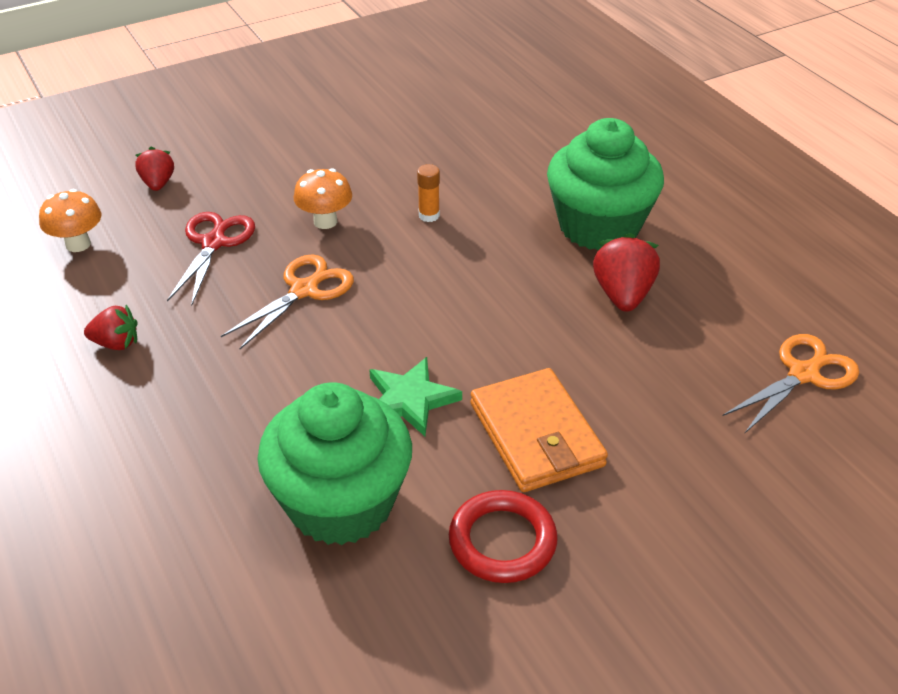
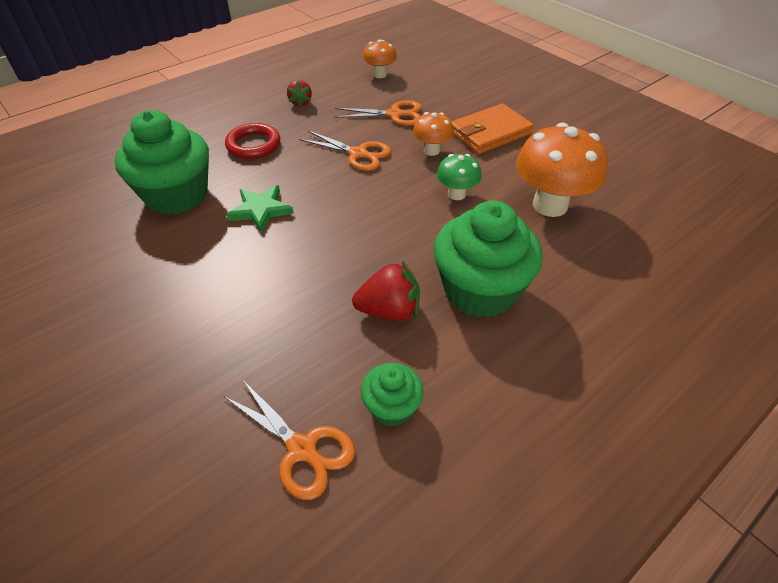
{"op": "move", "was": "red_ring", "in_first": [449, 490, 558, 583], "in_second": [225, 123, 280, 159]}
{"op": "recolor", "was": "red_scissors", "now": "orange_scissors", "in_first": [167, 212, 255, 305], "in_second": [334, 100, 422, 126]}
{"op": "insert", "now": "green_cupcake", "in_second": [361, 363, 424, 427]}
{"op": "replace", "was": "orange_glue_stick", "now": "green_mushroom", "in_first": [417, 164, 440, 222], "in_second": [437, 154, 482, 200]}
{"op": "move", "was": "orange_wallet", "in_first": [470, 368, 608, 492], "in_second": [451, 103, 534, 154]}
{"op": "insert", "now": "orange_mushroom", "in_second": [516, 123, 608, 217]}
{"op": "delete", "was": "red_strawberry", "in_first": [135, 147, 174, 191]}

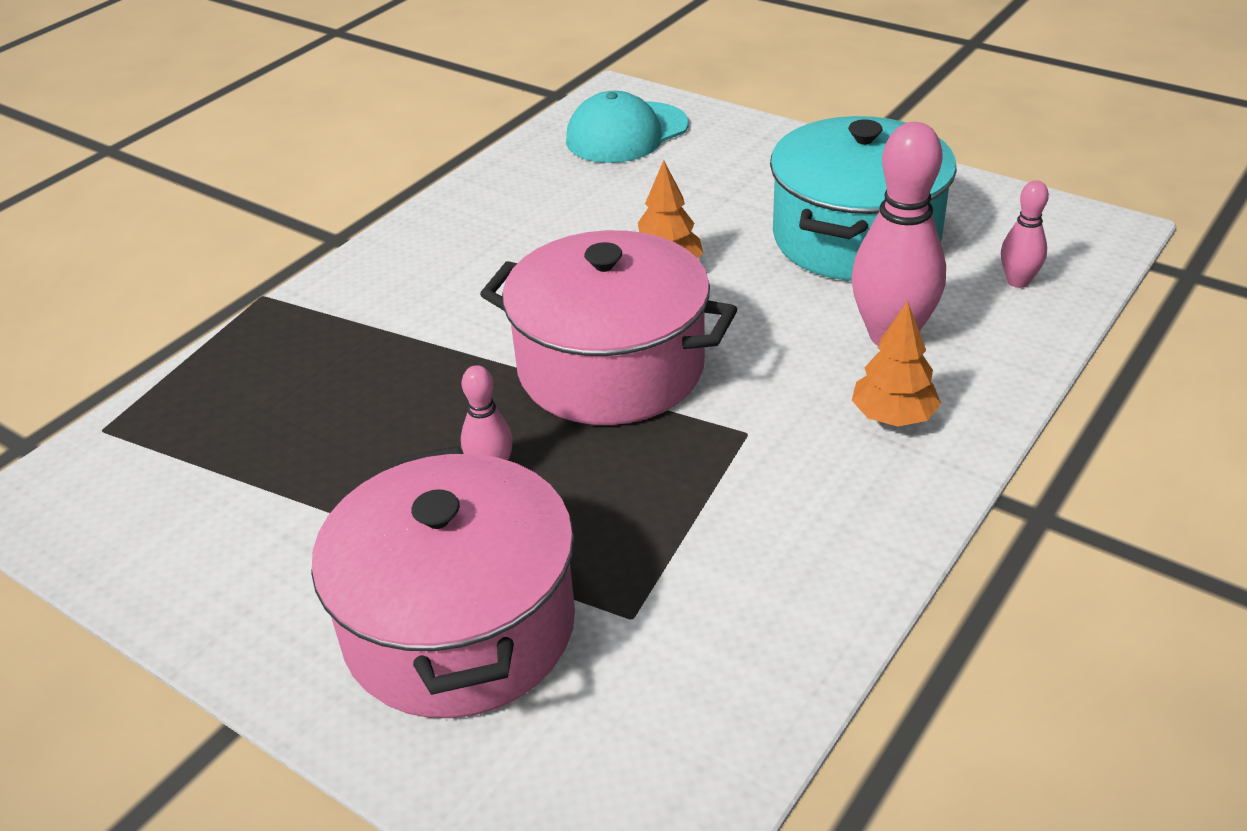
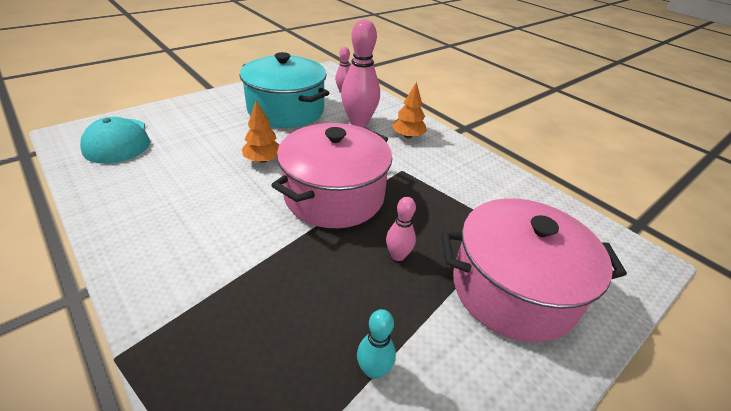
{"op": "insert", "now": "turquoise_bowling_pin", "in_second": [357, 309, 396, 379]}

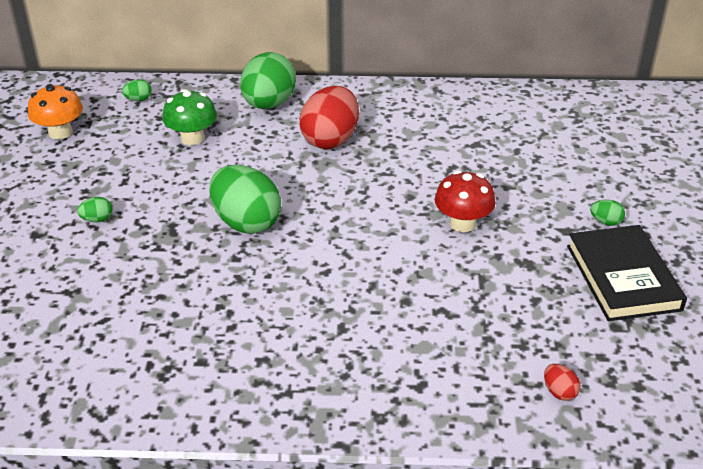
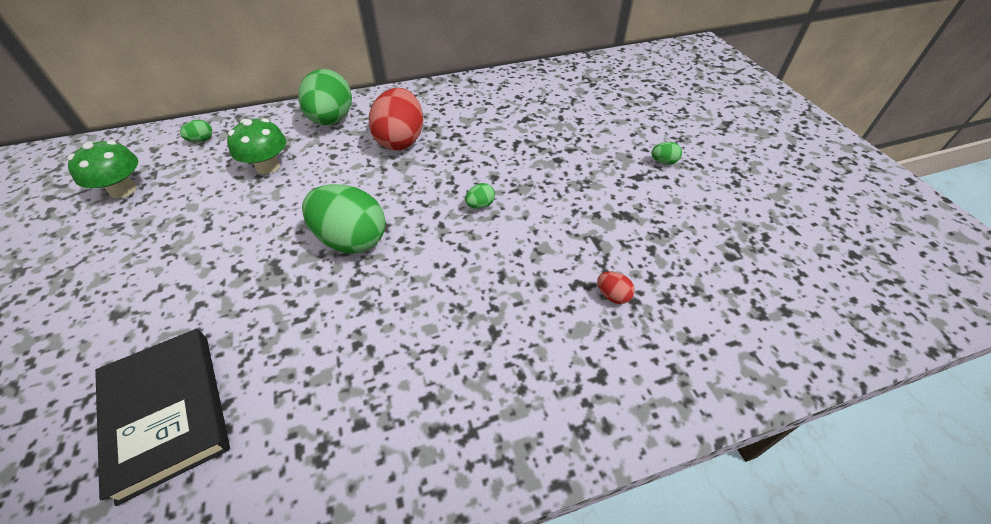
{"op": "recolor", "was": "orange_mushroom", "now": "green_mushroom", "in_first": [28, 84, 83, 139], "in_second": [67, 141, 138, 198]}
{"op": "move", "was": "black_book", "in_first": [567, 225, 687, 321], "in_second": [95, 329, 230, 506]}
{"op": "move", "was": "green_egg", "in_first": [77, 197, 112, 222], "in_second": [465, 183, 495, 209]}
{"op": "move", "was": "red_egg", "in_first": [544, 364, 580, 401], "in_second": [597, 272, 635, 304]}
{"op": "delete", "was": "red_mushroom", "in_first": [435, 170, 495, 232]}

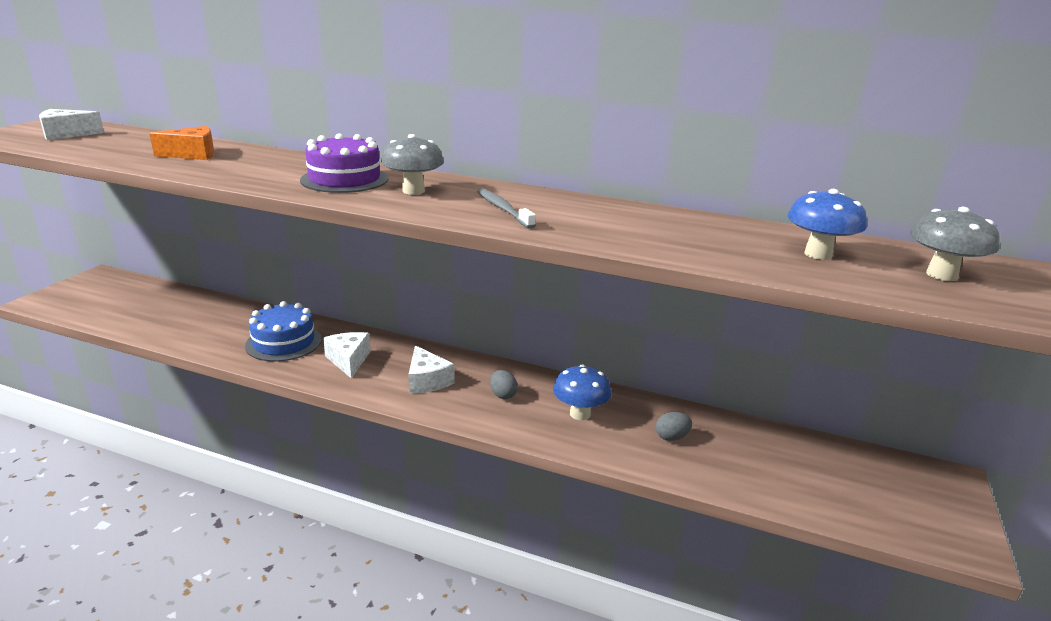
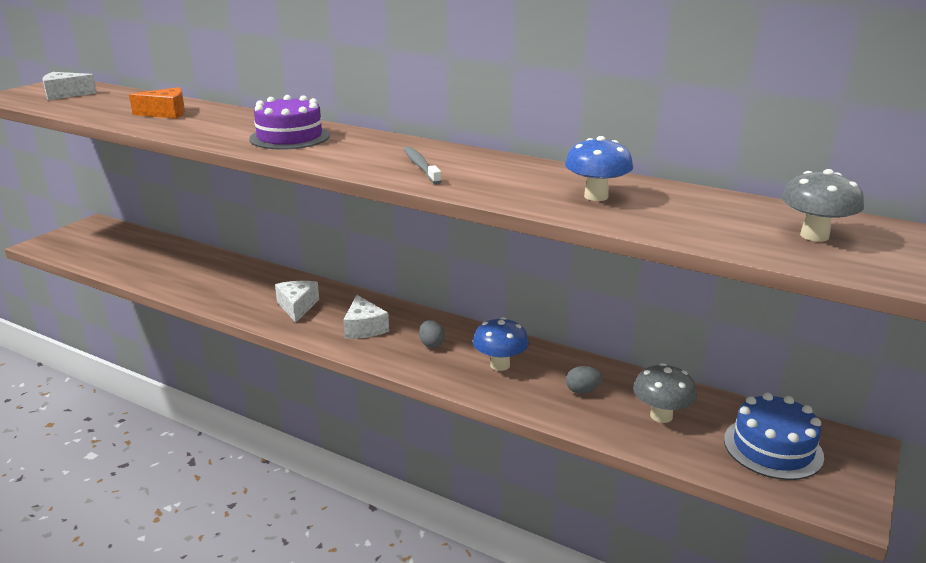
{"op": "move", "was": "blue_mushroom", "in_first": [788, 189, 867, 260], "in_second": [565, 136, 633, 201]}
{"op": "move", "was": "grey_mushroom", "in_first": [381, 134, 444, 195], "in_second": [633, 363, 697, 423]}
{"op": "move", "was": "blue_cake", "in_first": [245, 301, 322, 362], "in_second": [724, 393, 824, 480]}

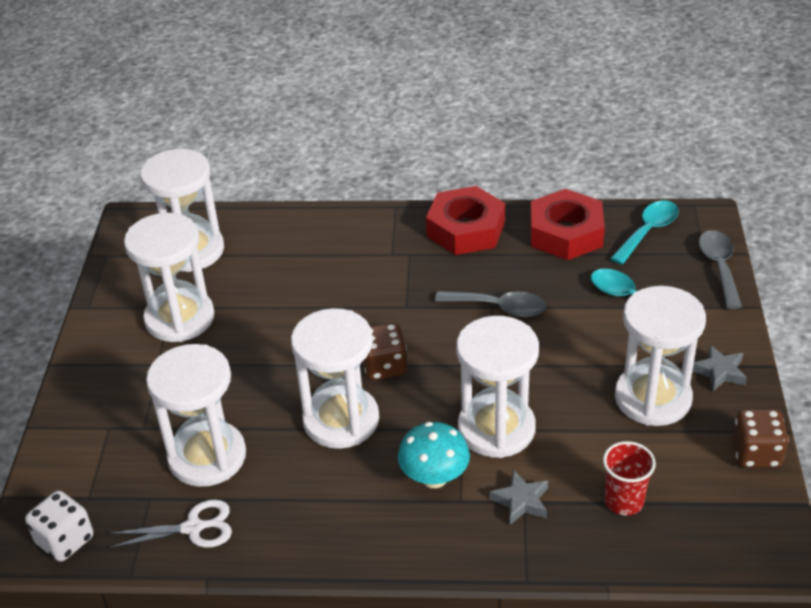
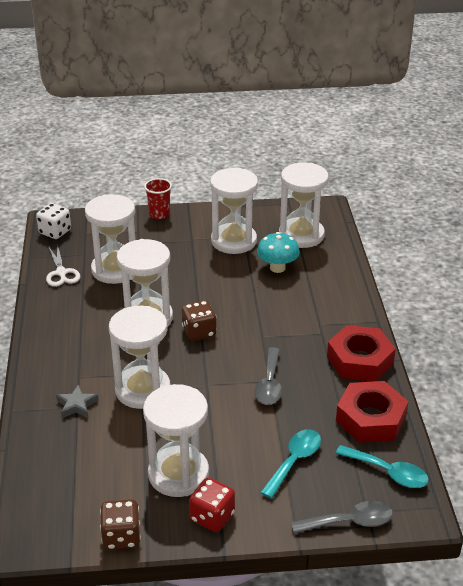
{"op": "move", "was": "red_cup", "in_first": [603, 441, 656, 516], "in_second": [144, 178, 172, 219]}
{"op": "replace", "was": "grey_star", "now": "red_dice", "in_first": [692, 345, 747, 391], "in_second": [189, 478, 235, 532]}
{"op": "move", "was": "turquoise_mushroom", "in_first": [398, 422, 470, 488], "in_second": [257, 232, 300, 273]}

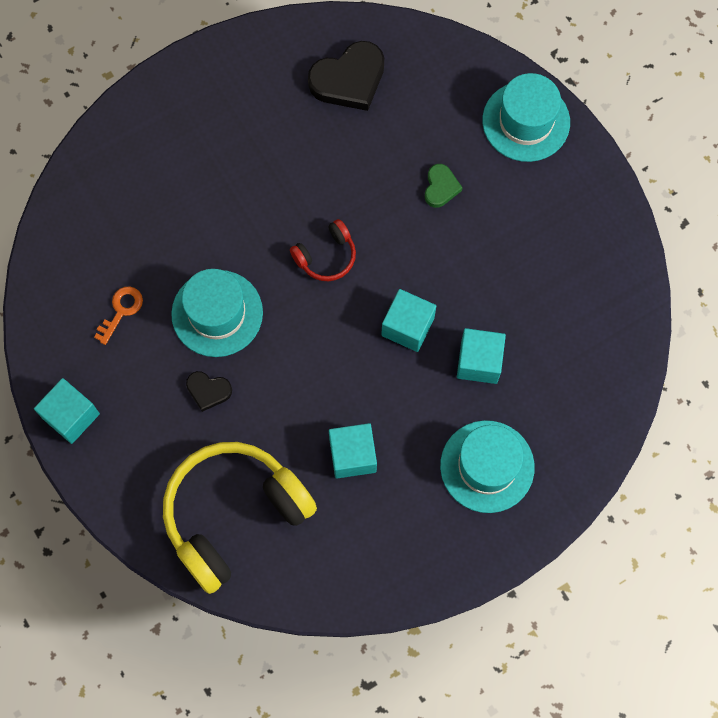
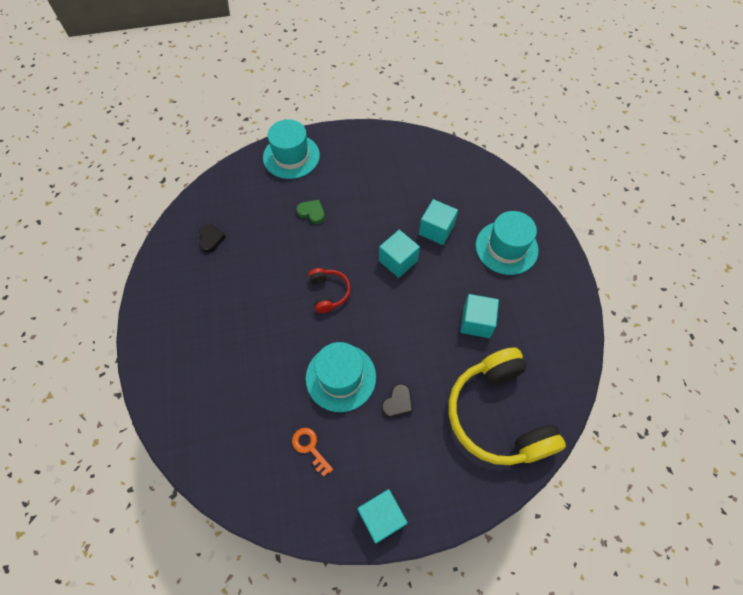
{"op": "resize", "was": "black_heart", "in_first": [308, 41, 384, 111], "in_second": [199, 224, 226, 253], "ratio": 0.54}

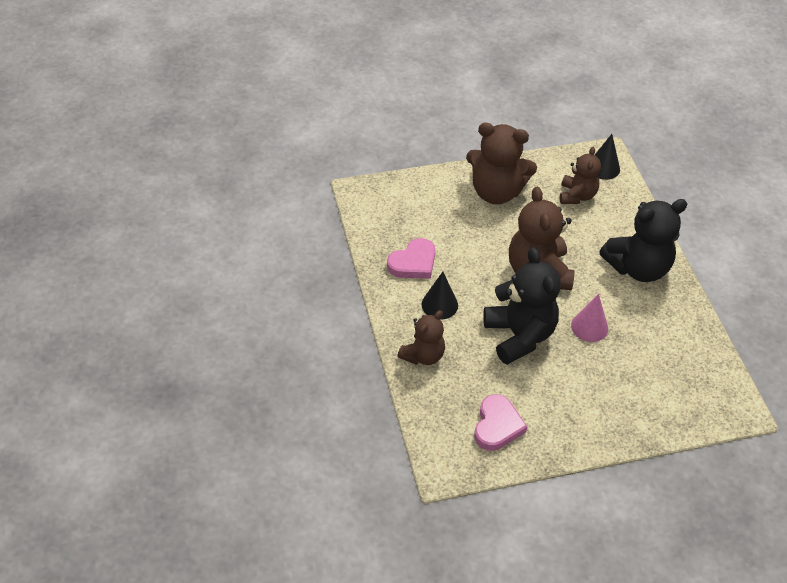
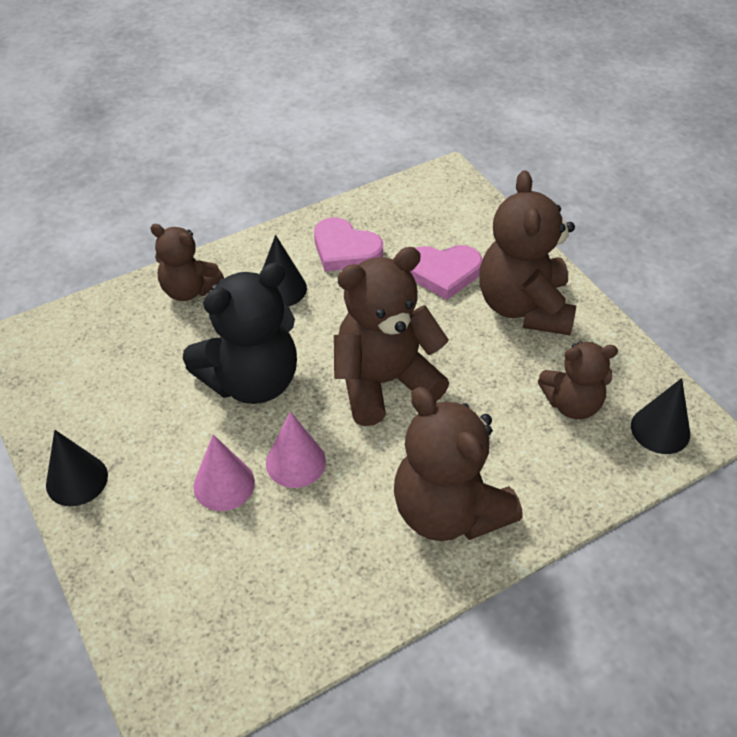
{"op": "insert", "now": "black_cone", "in_second": [46, 430, 108, 506]}
{"op": "insert", "now": "pink_cone", "in_second": [193, 434, 255, 511]}
{"op": "recolor", "was": "black_teddy_bear", "now": "brown_teddy_bear", "in_first": [599, 199, 687, 282], "in_second": [394, 387, 523, 541]}
{"op": "move", "was": "pink_heart", "in_first": [474, 394, 527, 451], "in_second": [410, 245, 482, 300]}

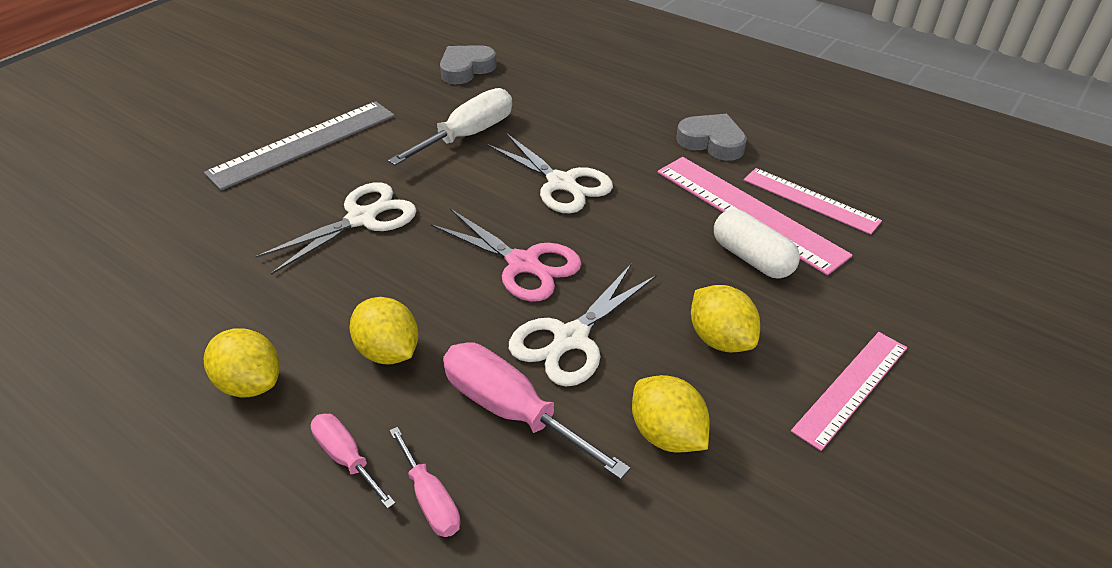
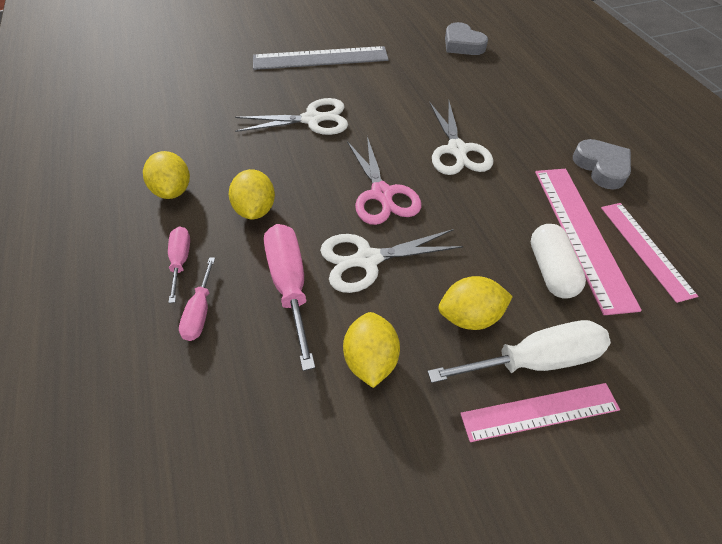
{"op": "move", "was": "white_screwdriver", "in_first": [388, 88, 512, 166], "in_second": [427, 320, 611, 383]}
{"op": "rotate", "was": "yellow_lemon", "in_first": [691, 285, 760, 352], "in_second": [438, 276, 513, 330], "clockwise": 75}
{"op": "rotate", "was": "grey_heart", "in_first": [440, 45, 497, 84], "in_second": [445, 22, 488, 55], "clockwise": -120}

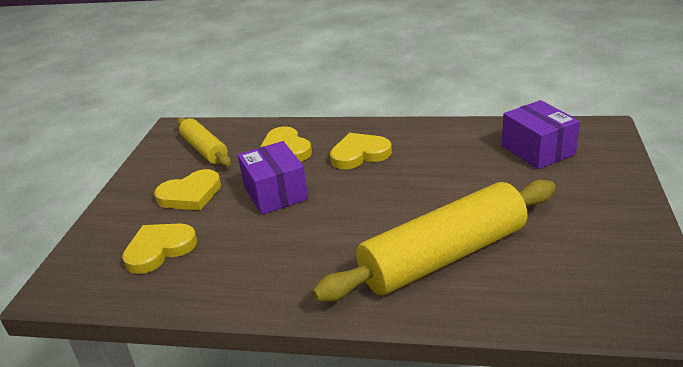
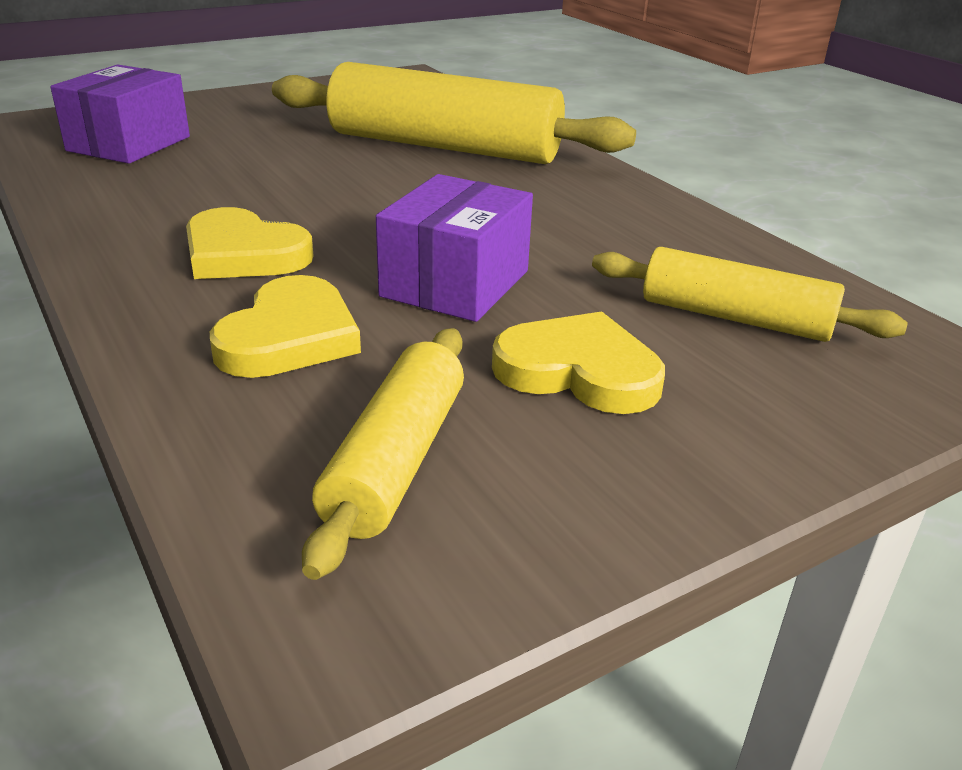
{"op": "replace", "was": "yellow_heart", "now": "yellow_rolling_pin", "in_first": [122, 223, 197, 274], "in_second": [592, 247, 908, 342]}

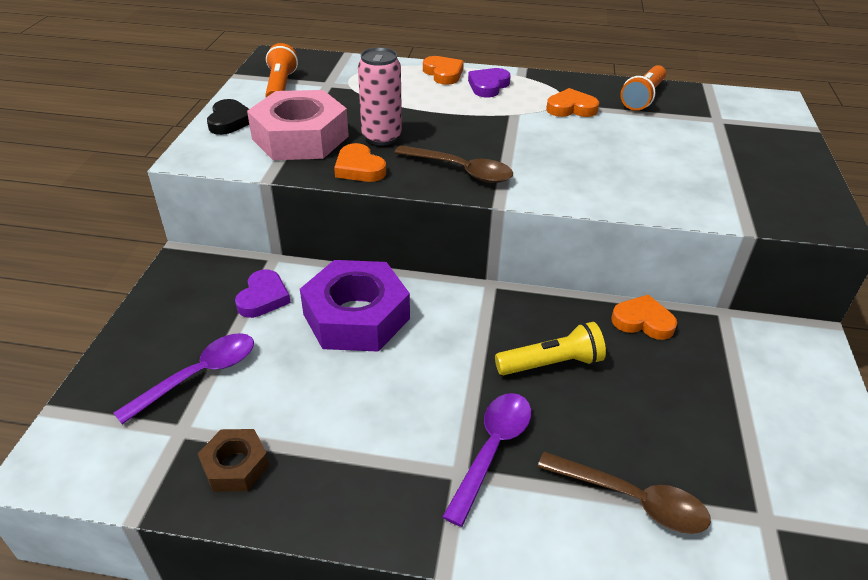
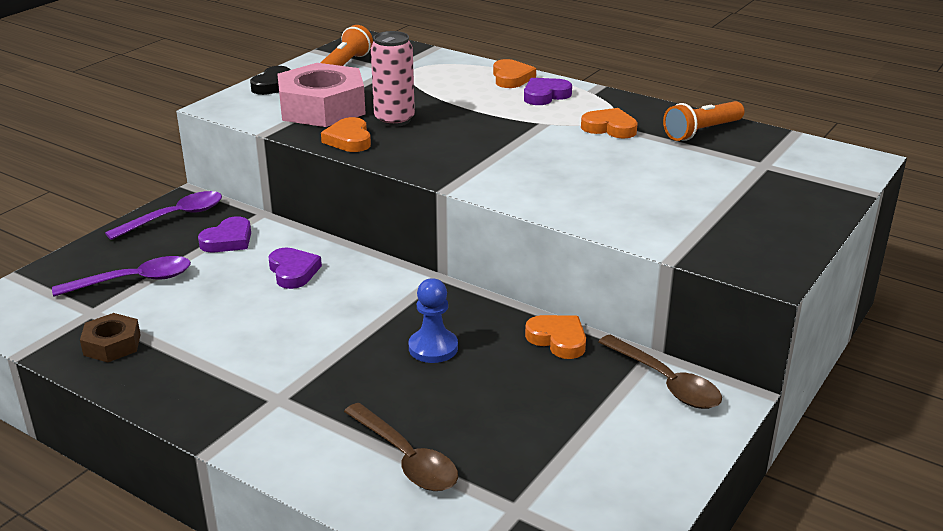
{"op": "move", "was": "purple_spoon", "in_first": [443, 393, 531, 527], "in_second": [105, 191, 222, 240]}
{"op": "replace", "was": "purple_nut", "now": "purple_heart", "in_first": [300, 260, 410, 352], "in_second": [269, 247, 322, 289]}
{"op": "replace", "was": "yellow_flashlight", "now": "blue_pawn", "in_first": [495, 322, 606, 375], "in_second": [409, 278, 458, 363]}
{"op": "move", "was": "brown_spoon", "in_first": [394, 145, 514, 183], "in_second": [598, 335, 722, 409]}

